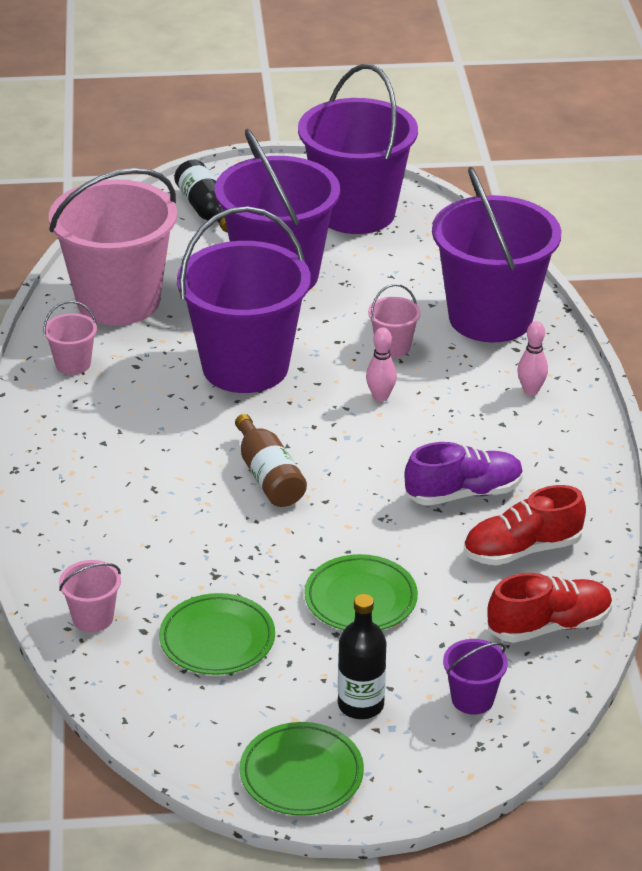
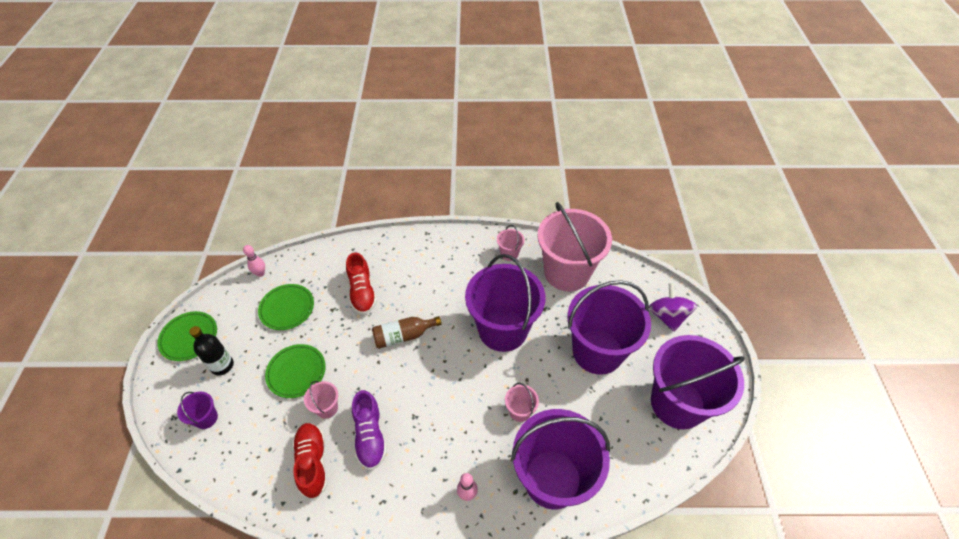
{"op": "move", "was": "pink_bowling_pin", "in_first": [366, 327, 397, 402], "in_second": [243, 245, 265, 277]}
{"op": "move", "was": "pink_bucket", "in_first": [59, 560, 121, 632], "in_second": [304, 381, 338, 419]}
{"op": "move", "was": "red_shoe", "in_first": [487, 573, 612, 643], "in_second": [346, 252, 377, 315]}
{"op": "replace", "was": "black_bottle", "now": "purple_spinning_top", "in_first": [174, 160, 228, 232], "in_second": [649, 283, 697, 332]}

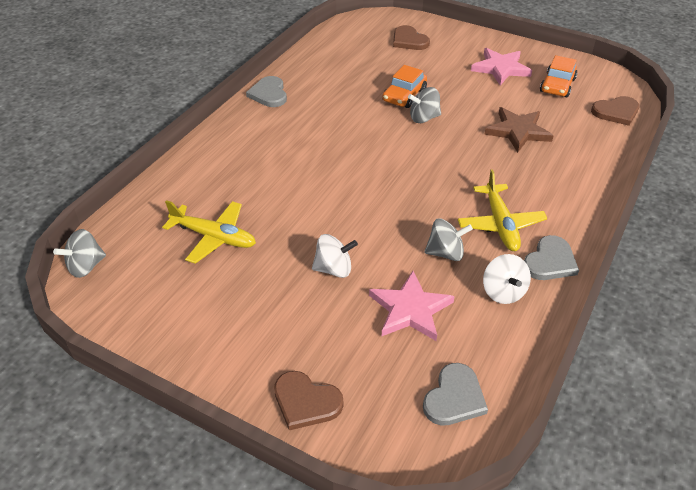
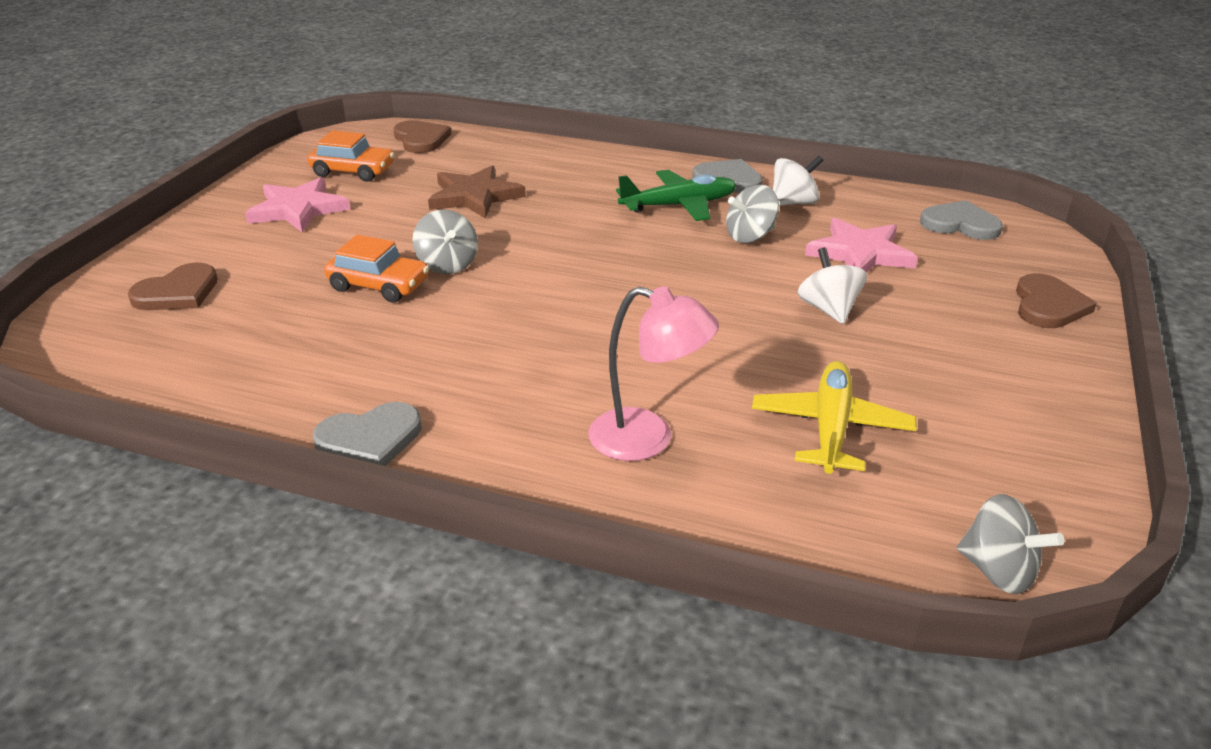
{"op": "insert", "now": "pink_lamp", "in_second": [588, 286, 719, 461]}
{"op": "recolor", "was": "yellow_plane", "now": "green_plane", "in_first": [458, 169, 547, 251], "in_second": [616, 170, 737, 221]}
{"op": "rotate", "was": "grey_spinning_top", "in_first": [425, 218, 473, 261], "in_second": [726, 185, 779, 243], "clockwise": -105}

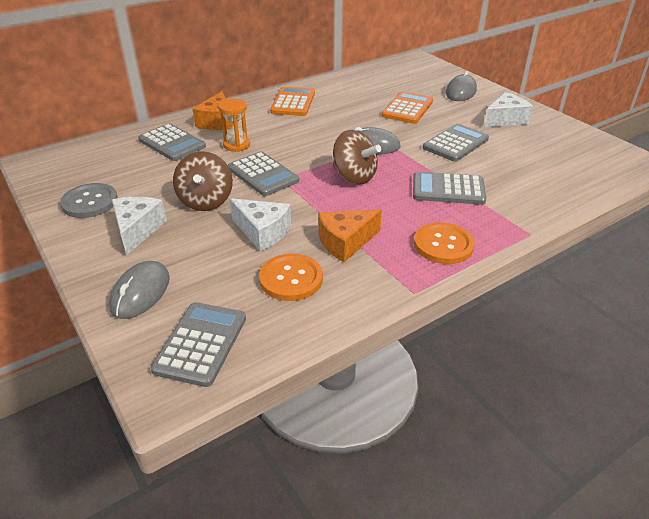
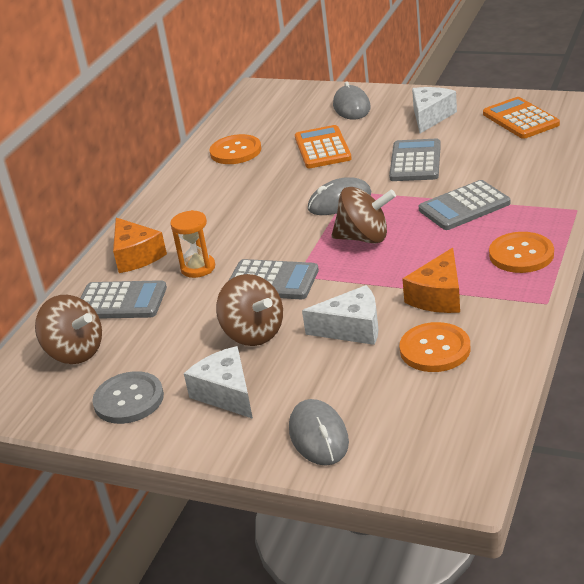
{"op": "insert", "now": "brown_spinning_top", "in_second": [35, 295, 102, 364]}
{"op": "insert", "now": "orange_button", "in_second": [210, 134, 261, 164]}
{"op": "move", "was": "orange_calculator", "in_first": [270, 87, 315, 116], "in_second": [483, 97, 560, 139]}
{"op": "delete", "was": "grey_calculator", "in_first": [151, 302, 246, 387]}

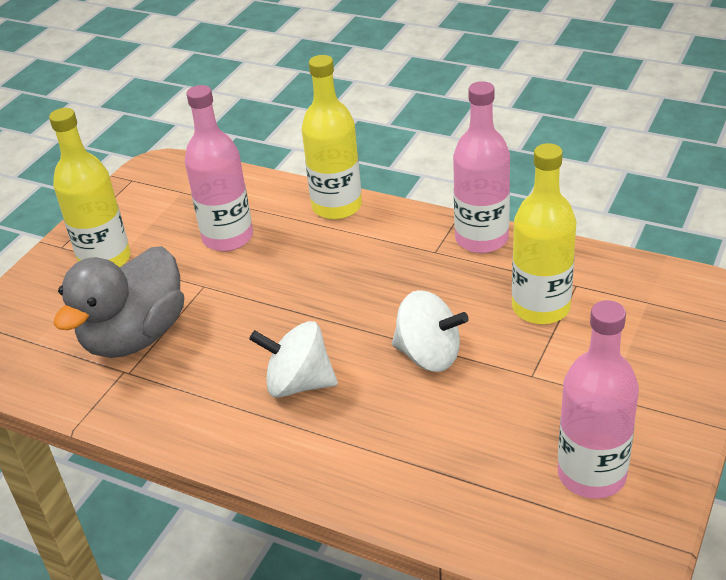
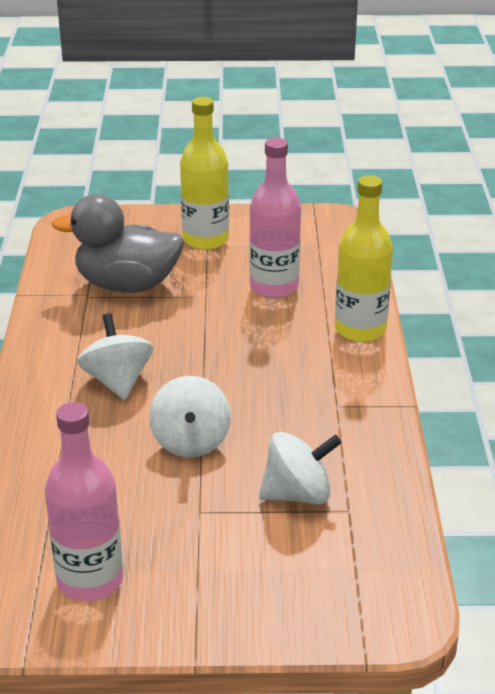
{"op": "replace", "was": "yellow_bottle", "now": "white_spinning_top", "in_first": [512, 143, 576, 324], "in_second": [259, 432, 342, 505]}
{"op": "delete", "was": "pink_bottle", "in_first": [453, 81, 510, 253]}

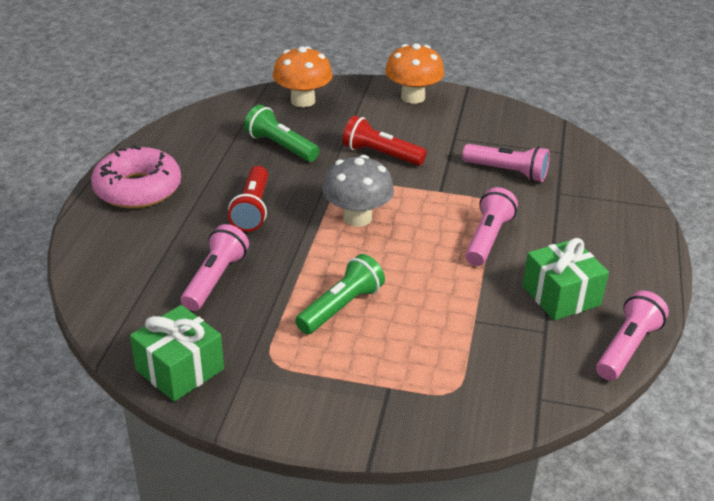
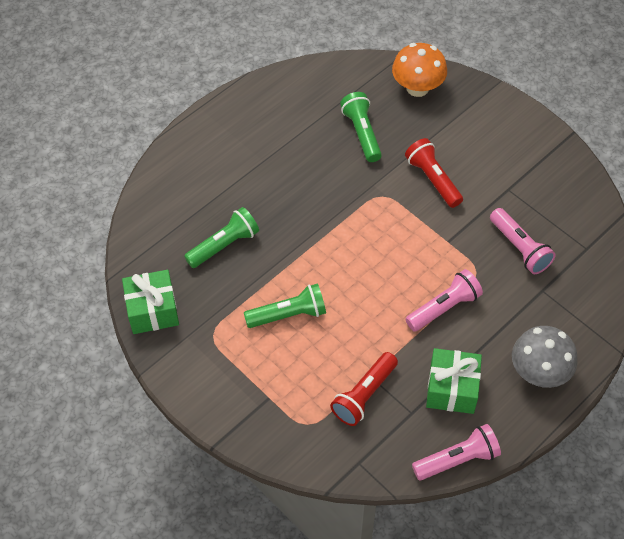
{"op": "recolor", "was": "pink_flashlight", "now": "green_flashlight", "in_first": [181, 224, 249, 311], "in_second": [184, 207, 259, 268]}
{"op": "move", "was": "red_flashlight", "in_first": [228, 166, 268, 232], "in_second": [330, 352, 398, 426]}
{"op": "move", "was": "grey_mushroom", "in_first": [323, 155, 394, 227], "in_second": [512, 326, 578, 388]}
{"op": "delete", "was": "pink_donut", "in_first": [91, 145, 181, 209]}
{"op": "delete", "was": "orange_mushroom", "in_first": [385, 43, 444, 104]}

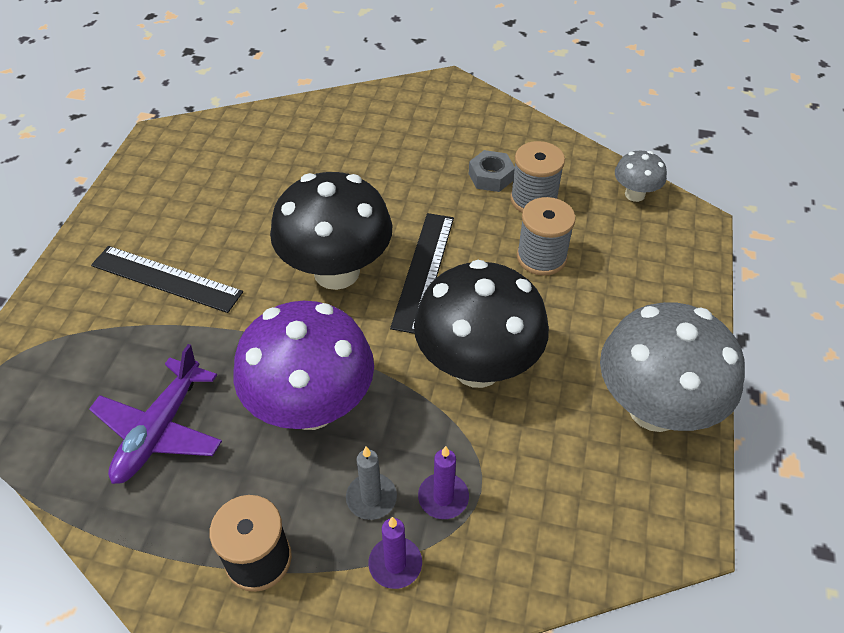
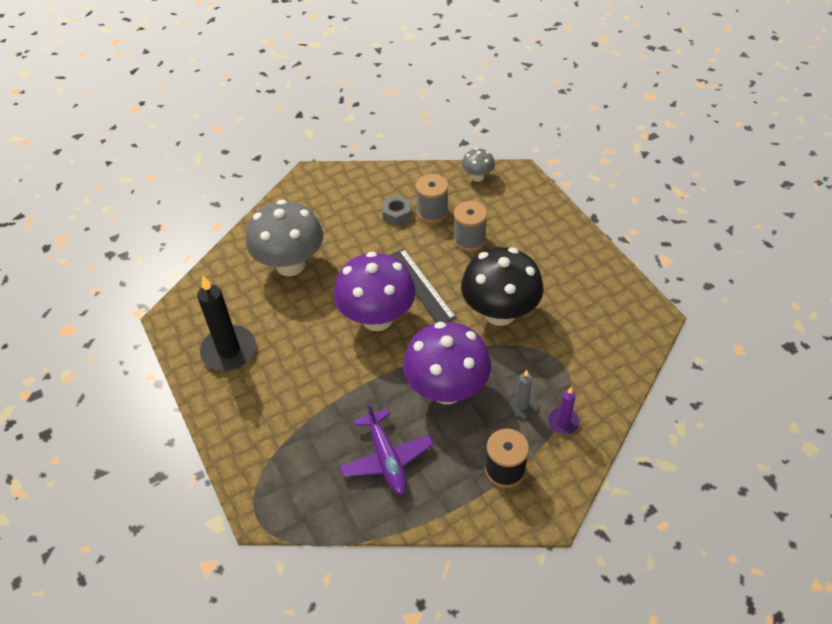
{"op": "insert", "now": "black_candle", "in_second": [197, 276, 256, 371]}
{"op": "move", "was": "grey_mushroom", "in_first": [600, 302, 745, 432], "in_second": [246, 200, 323, 276]}
{"op": "recolor", "was": "black_mushroom", "now": "purple_mushroom", "in_first": [270, 172, 392, 290], "in_second": [334, 251, 416, 331]}
{"op": "delete", "was": "black_ruler", "in_first": [91, 246, 243, 313]}
{"op": "delete", "was": "purple_candle", "in_first": [418, 446, 469, 519]}

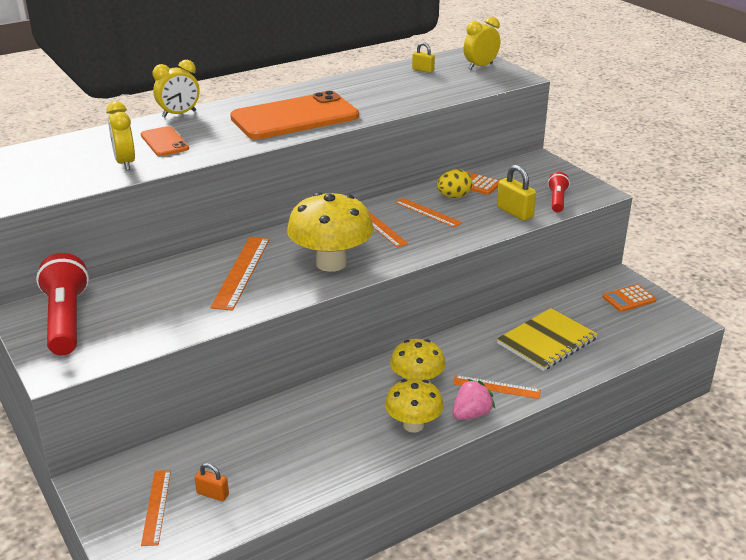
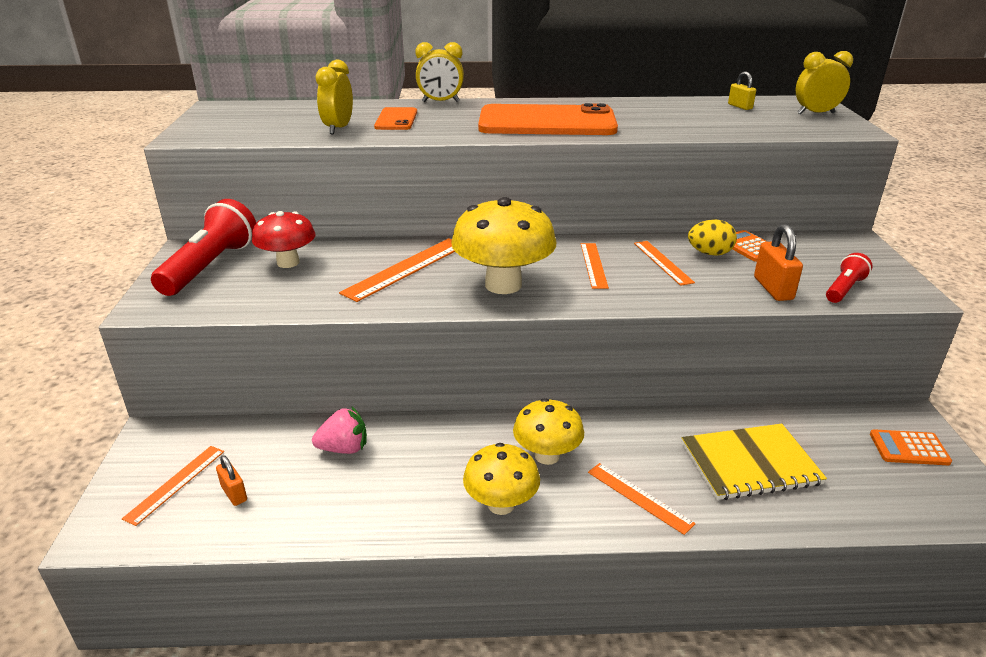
{"op": "insert", "now": "red_mushroom", "in_second": [252, 211, 315, 268]}
{"op": "move", "was": "pink_strawberry", "in_first": [452, 379, 495, 420], "in_second": [312, 407, 367, 454]}
{"op": "recolor", "was": "yellow_padlock", "now": "orange_padlock", "in_first": [497, 165, 536, 221], "in_second": [754, 224, 803, 301]}

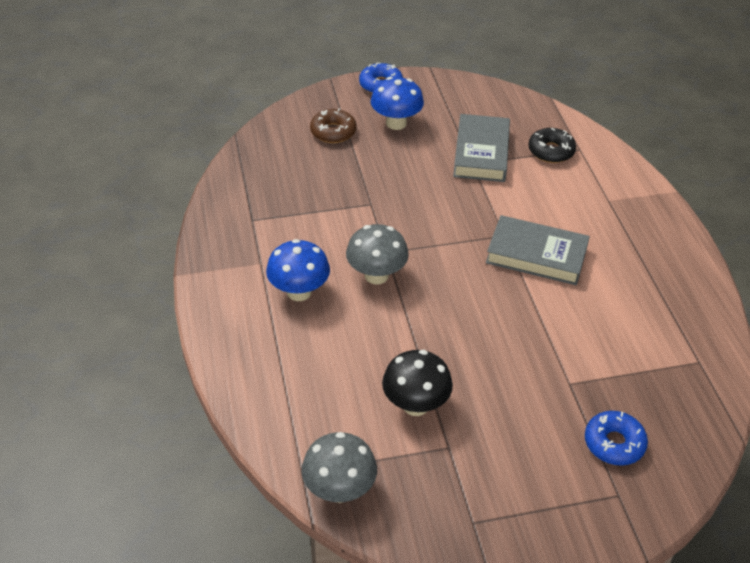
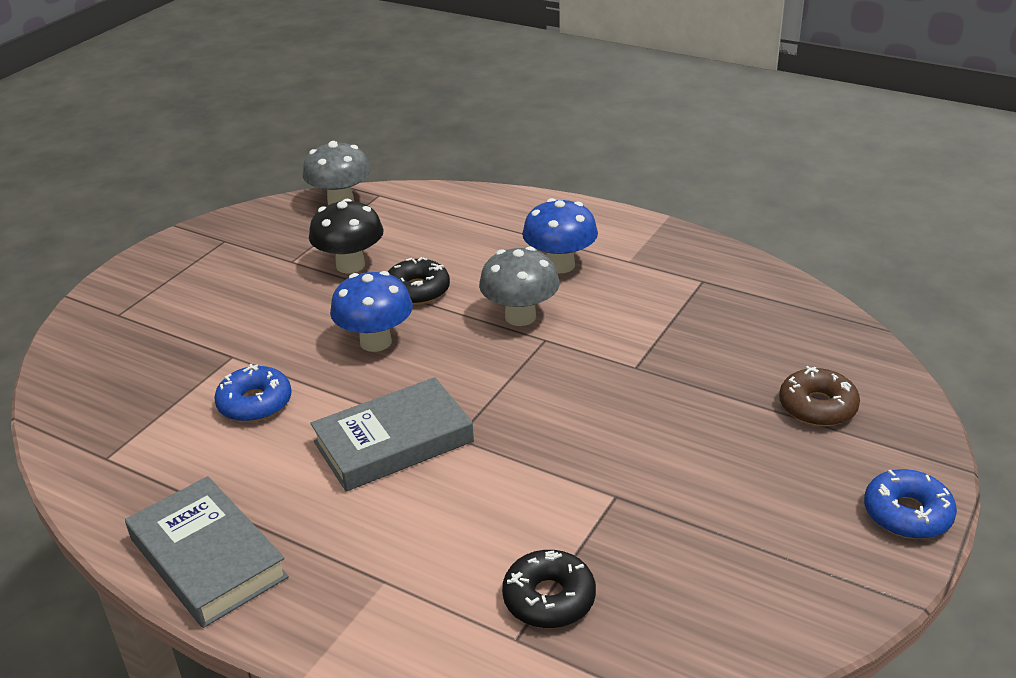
{"op": "move", "was": "grey_book", "in_first": [453, 114, 510, 182], "in_second": [125, 476, 289, 628]}
{"op": "move", "was": "blue_donut", "in_first": [585, 411, 648, 466], "in_second": [214, 364, 292, 422]}
{"op": "move", "was": "blue_mushroom", "in_first": [370, 77, 424, 130], "in_second": [330, 271, 413, 352]}
{"op": "insert", "now": "black_donut", "in_second": [388, 257, 450, 305]}

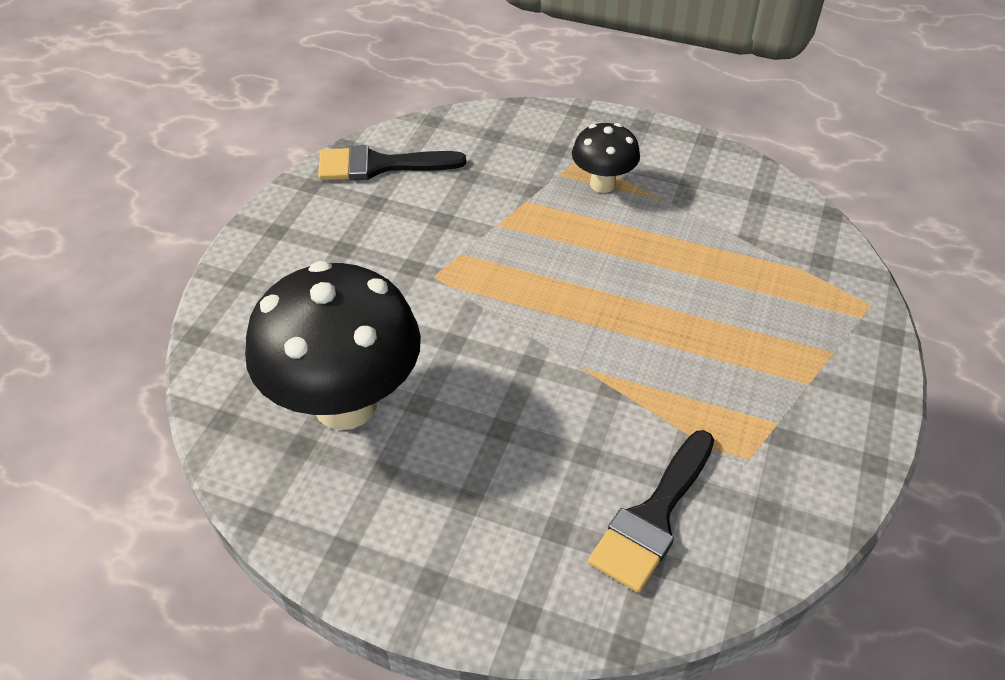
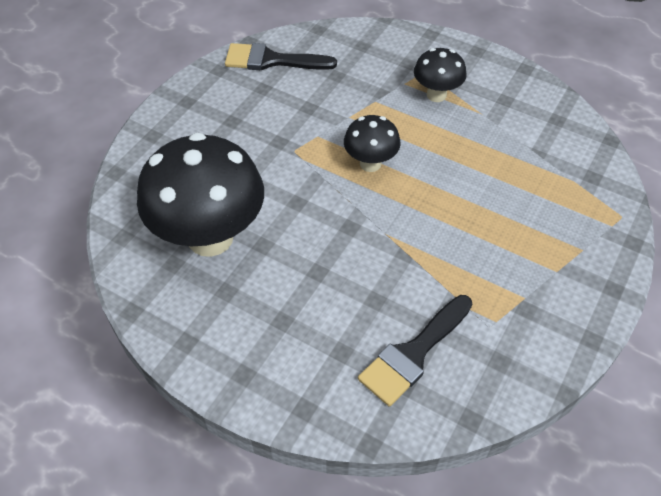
{"op": "insert", "now": "black_mushroom", "in_second": [344, 115, 401, 172]}

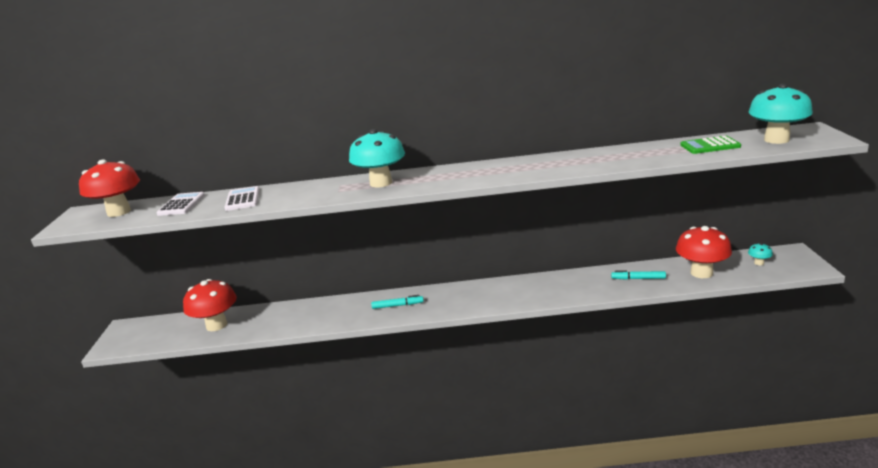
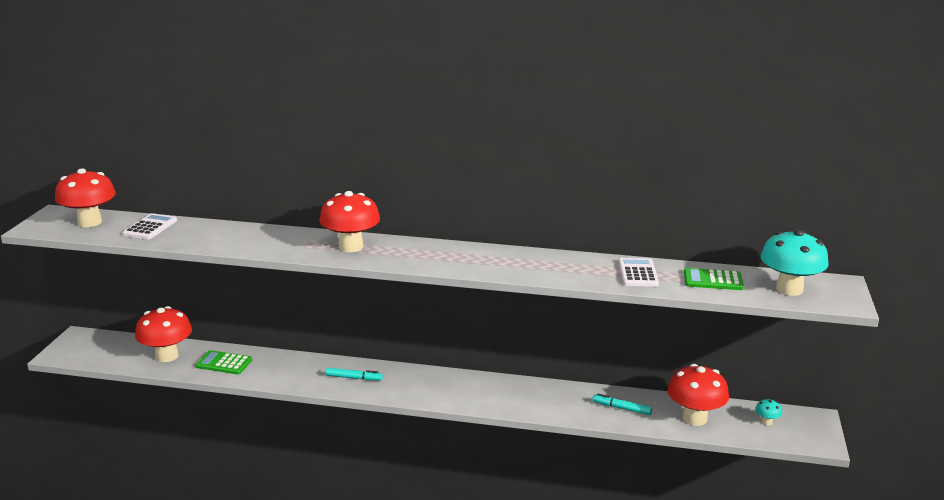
{"op": "insert", "now": "green_calculator", "in_second": [195, 350, 252, 374]}
{"op": "recolor", "was": "turquoise_mushroom", "now": "red_mushroom", "in_first": [349, 129, 405, 187], "in_second": [319, 191, 380, 252]}
{"op": "move", "was": "white_calculator", "in_first": [224, 186, 260, 211], "in_second": [619, 258, 659, 287]}

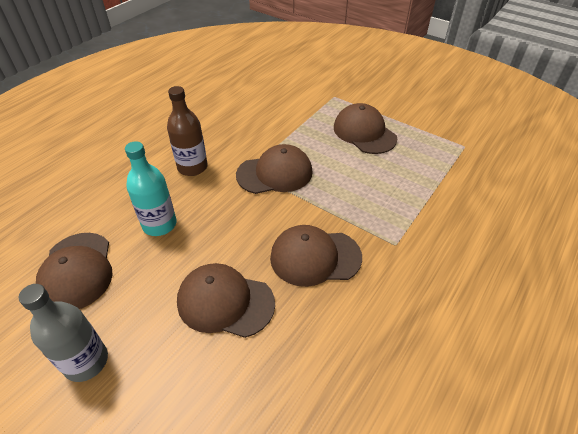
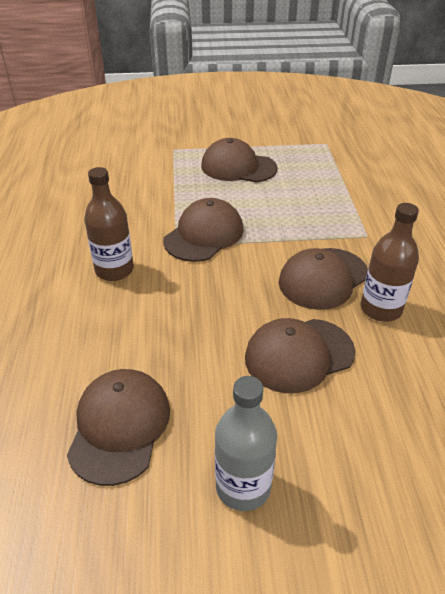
{"op": "rotate", "was": "brown_cap", "in_first": [36, 233, 113, 309], "in_second": [67, 369, 170, 486], "clockwise": -120}
{"op": "insert", "now": "brown_bottle", "in_second": [360, 203, 419, 322]}
{"op": "delete", "was": "turquoise_bottle", "in_first": [125, 141, 177, 236]}

